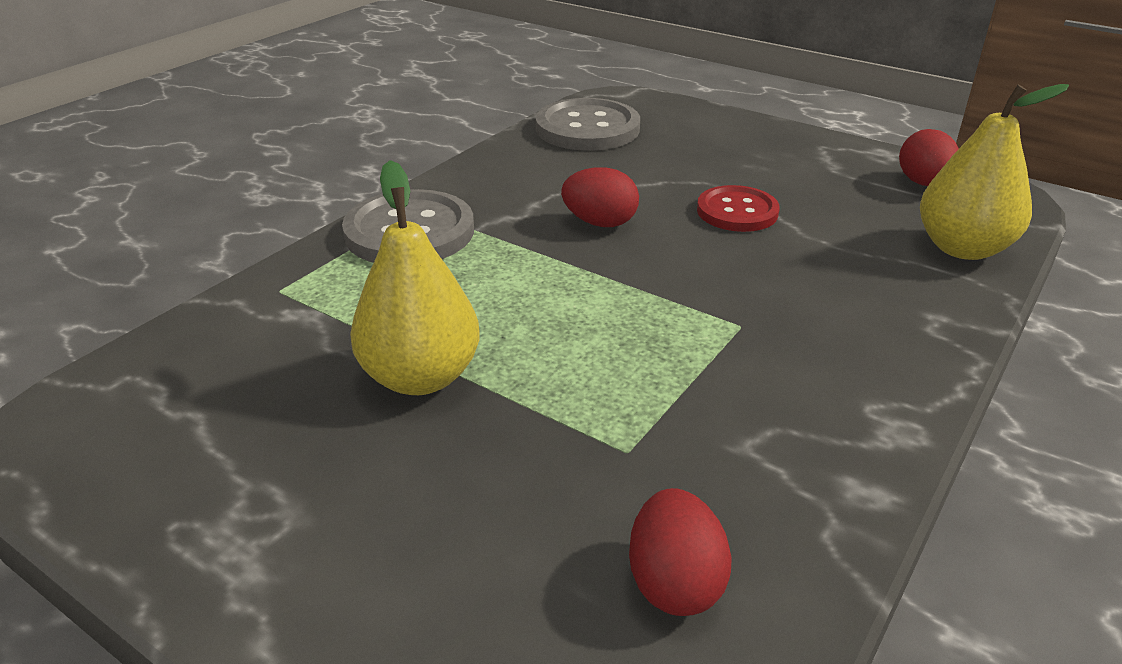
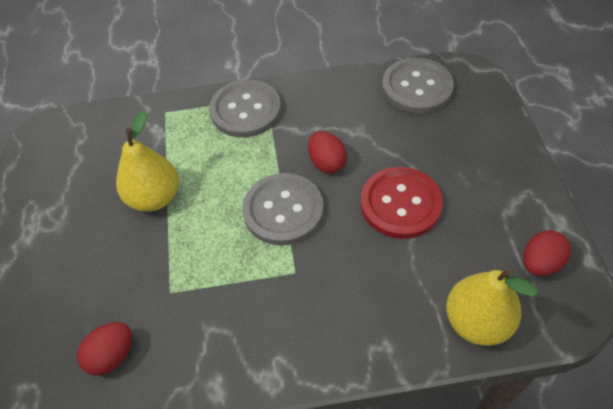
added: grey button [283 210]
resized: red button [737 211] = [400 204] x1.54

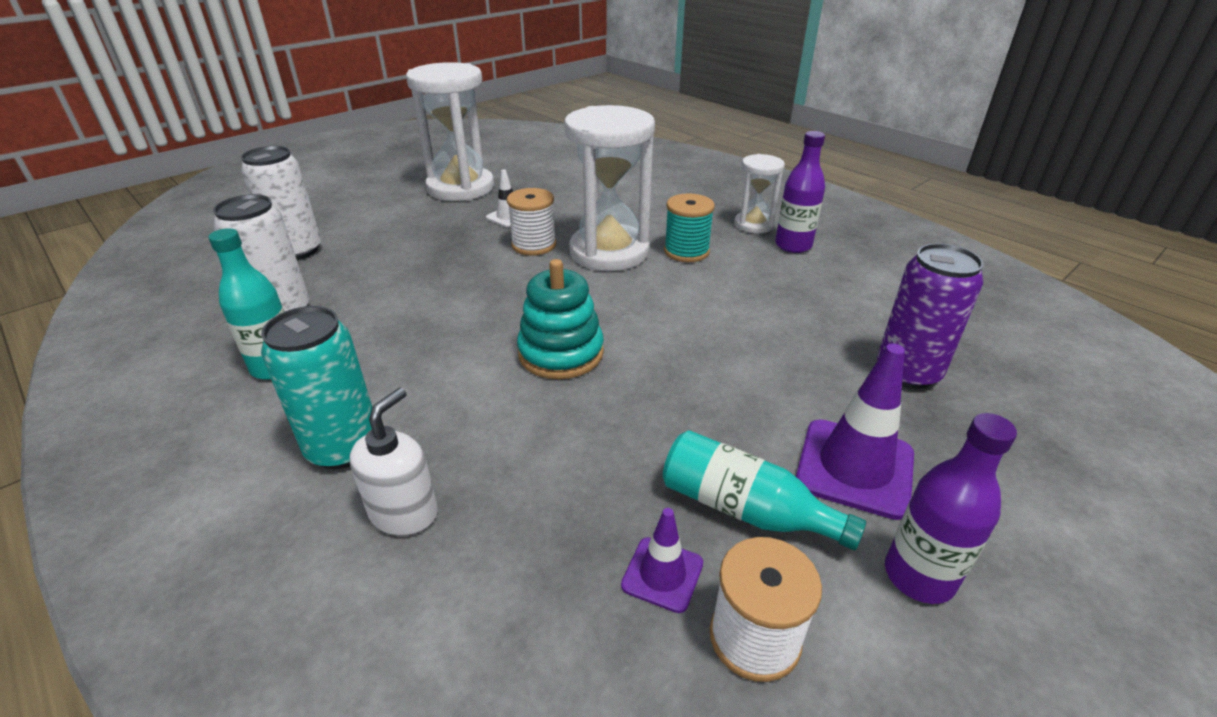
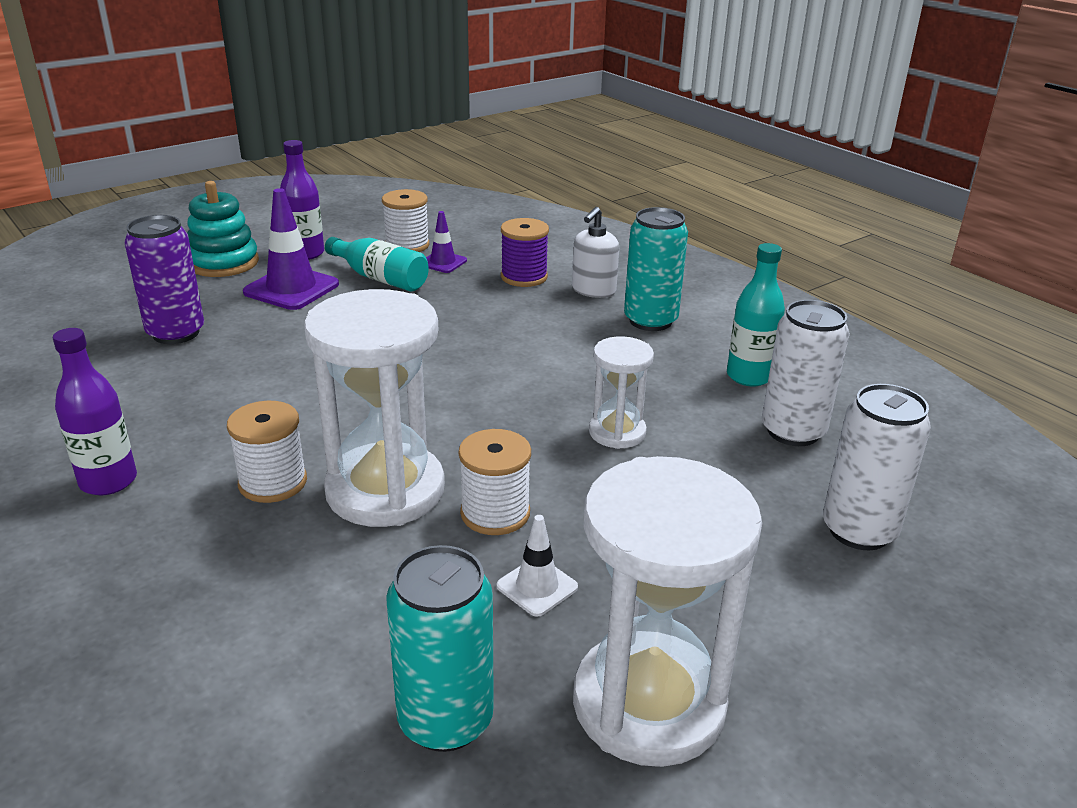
added: aqua tin [445 720]; violet spool [524 277]
moved: aqua ring stacker [561 353] to [223 263]; white sandglass [754 225] to [617 432]
recoloured: aqua spool [686 251] to white spool [273 482]

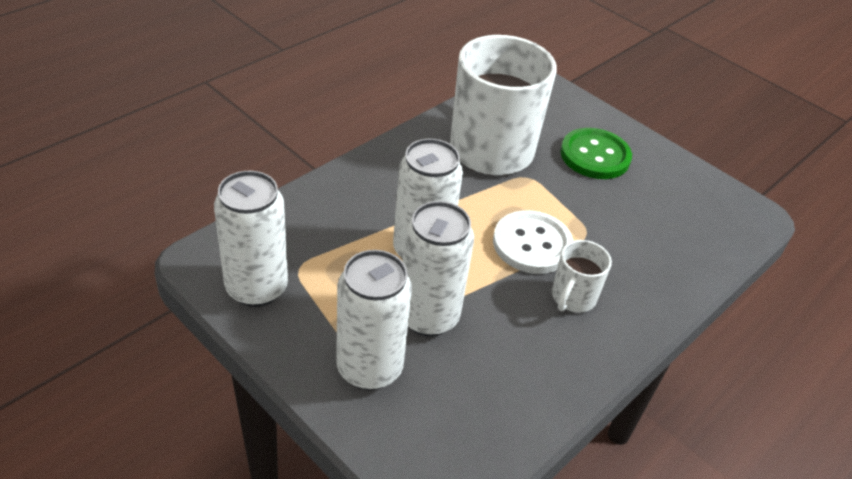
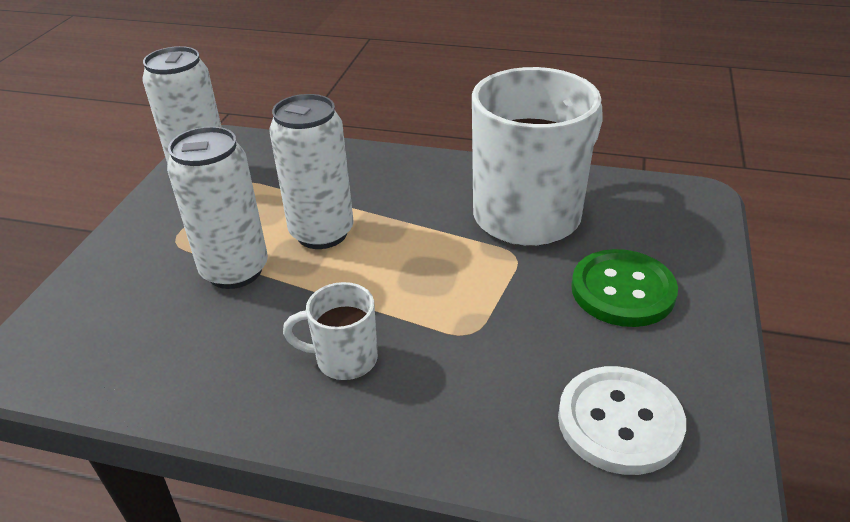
removed: white tin [369 368]
moved: white button [532 244] to [619 422]

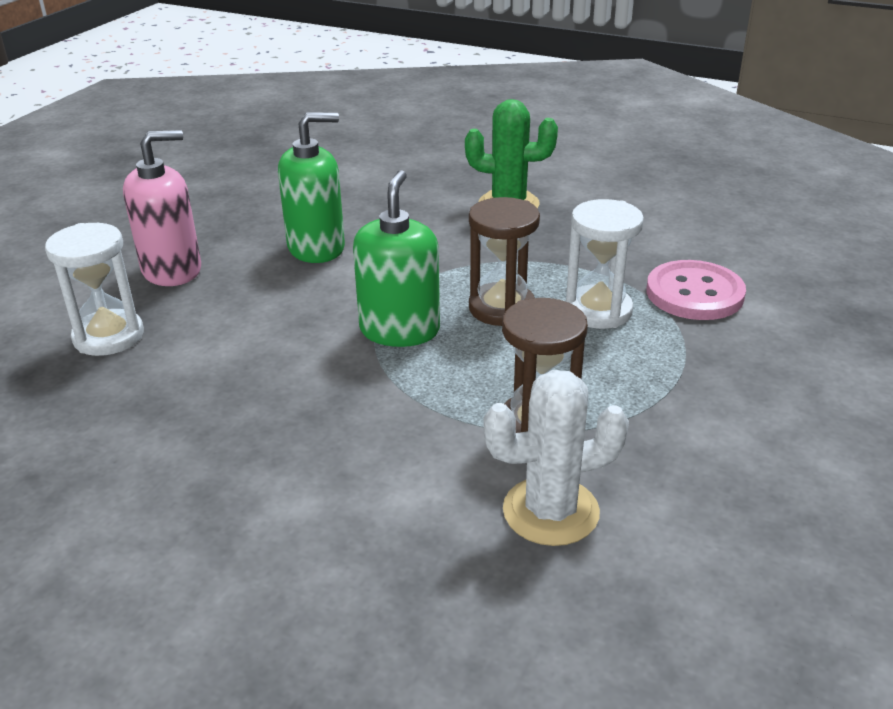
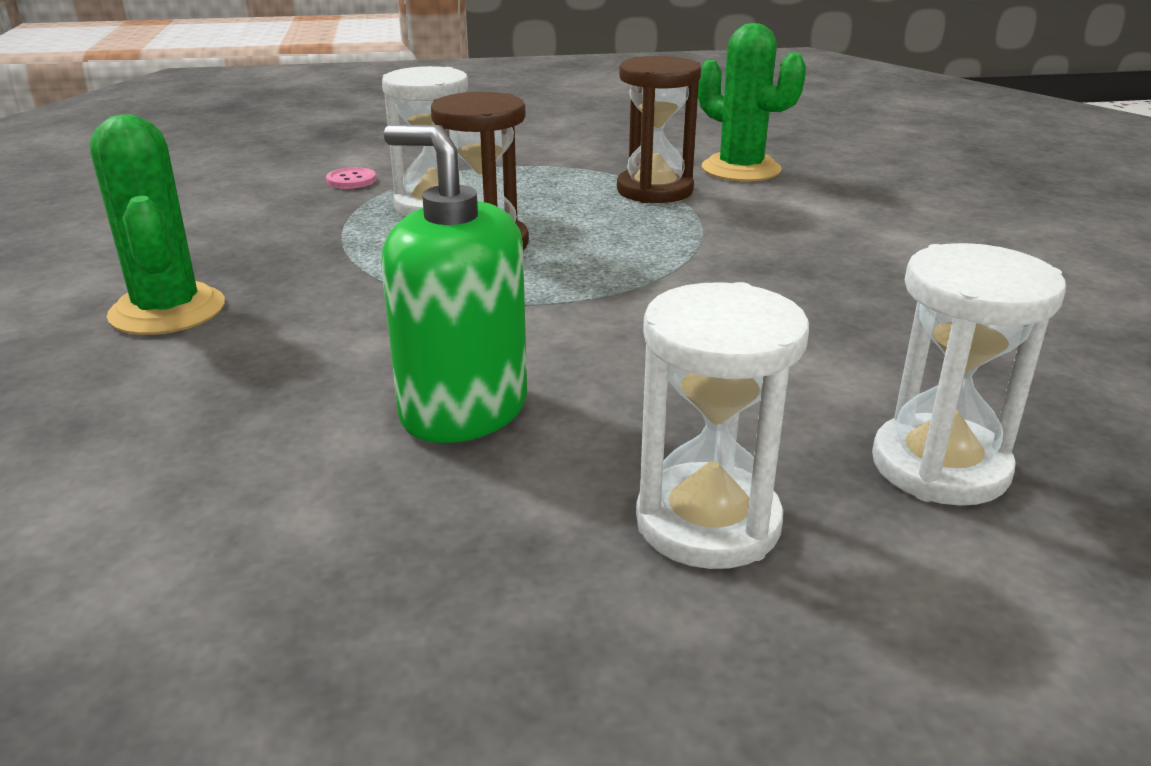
removed: green pump bottle [399 330]
replaced: rose-pink pump bottle [172 270] to white sandglass [708 522]
recoloured: white saguaro cactus [550 511] to green saguaro cactus [741 169]
resized: rose-pink button [694 293] = [351 180] x0.45

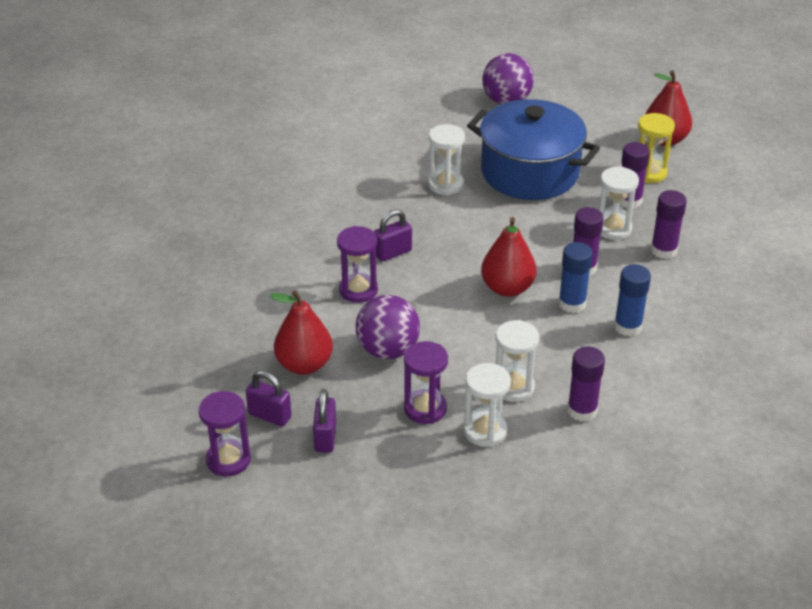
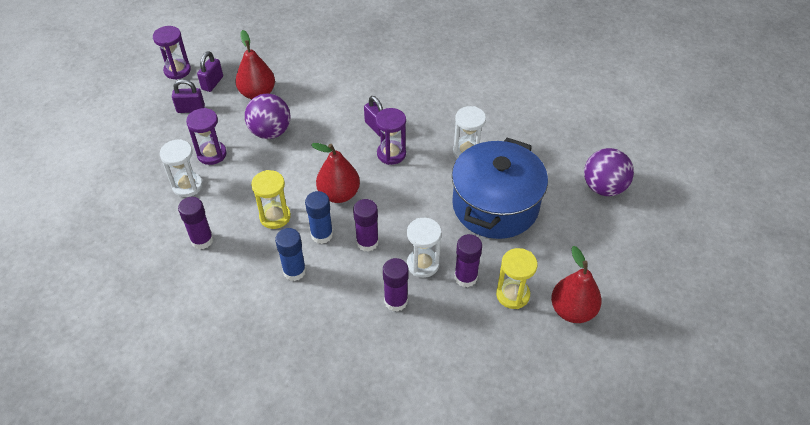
removed: white sandglass [513 387]
added: golden sandglass [275 217]
moved: violet sandglass [358 290] to [391 154]

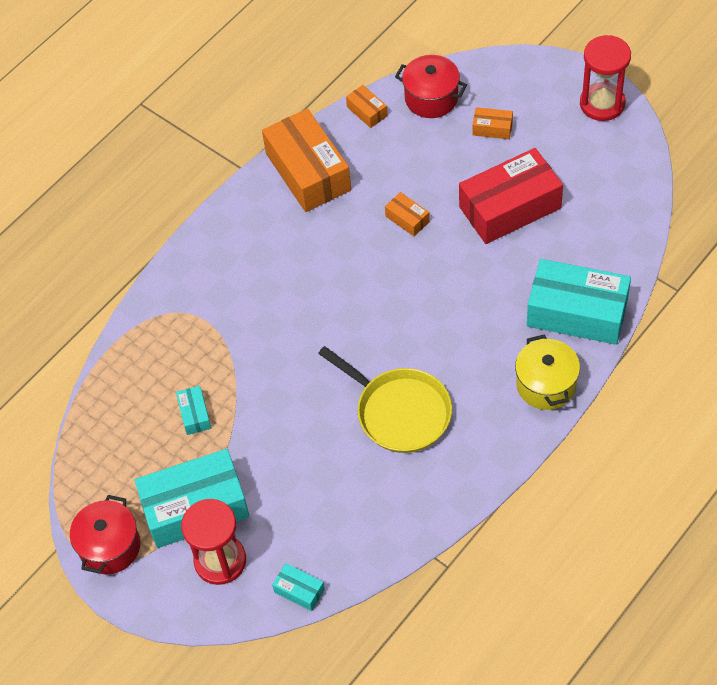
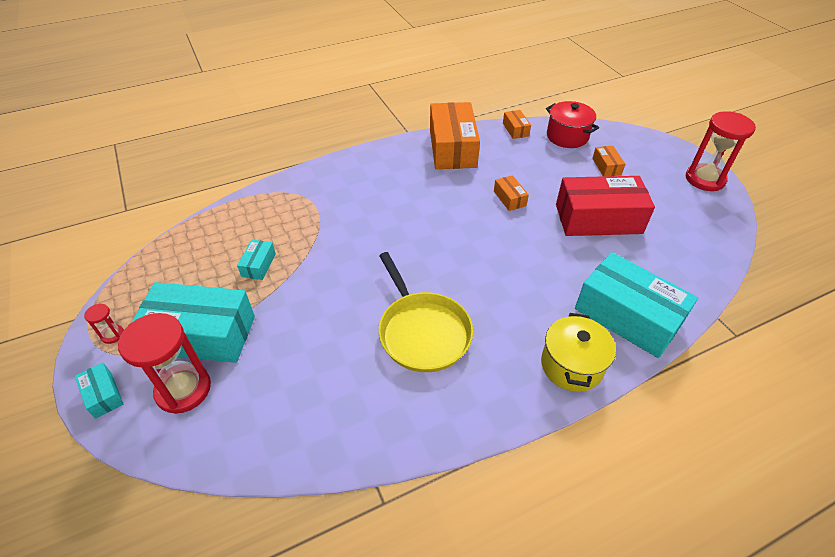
moved: aqua parcel [299 591] to [103 395]
replaced: red cooking pot [110 546] to red sandglass [112 335]
turned: orange parcel [492 128] = [606 167] 45 degrees clockwise

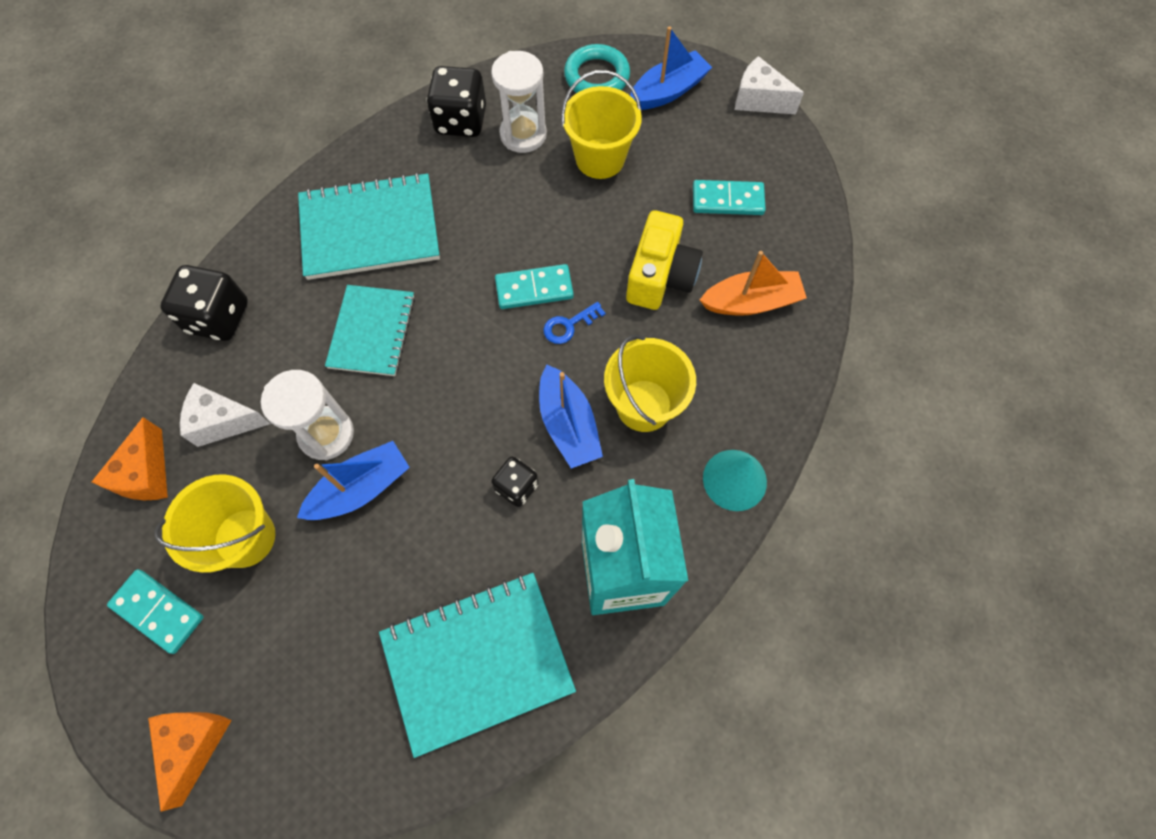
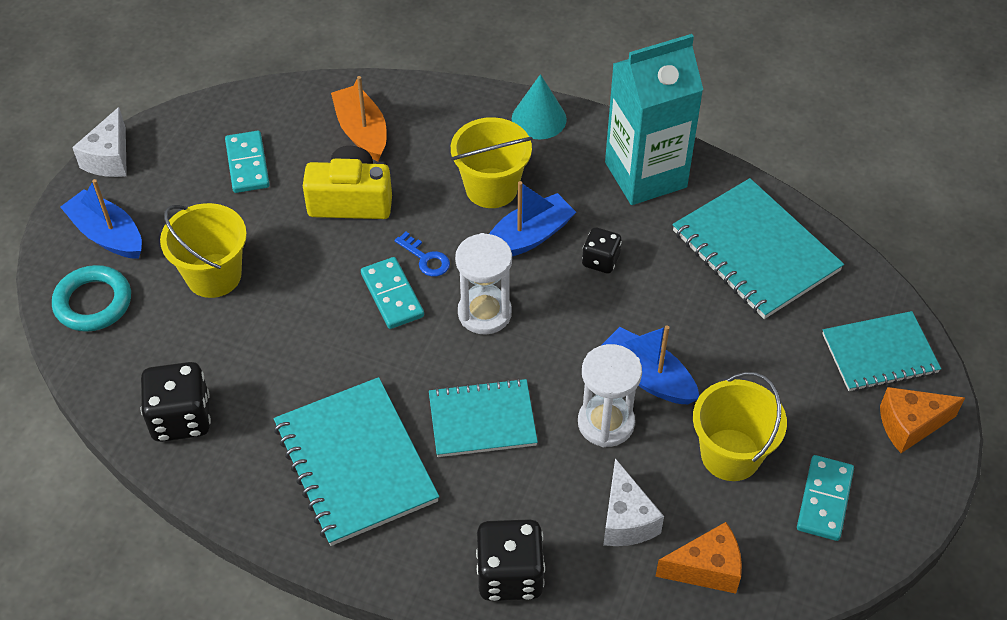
added: aqua notebook [879 353]
moved: white sandglass [523 134] to [484 313]

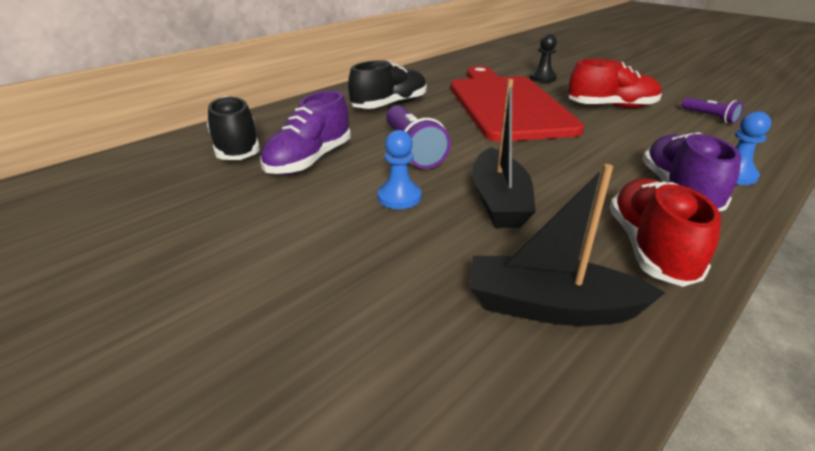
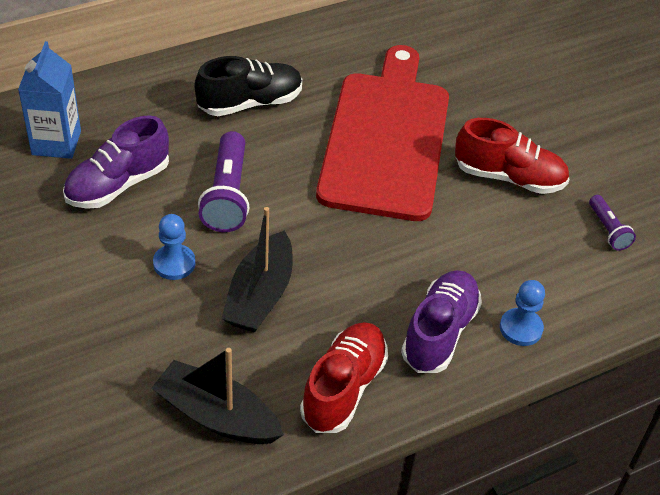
removed: ebony pawn [542 78]
replaced: ebony sneaker [236 148] to cobalt milk carton [56 143]

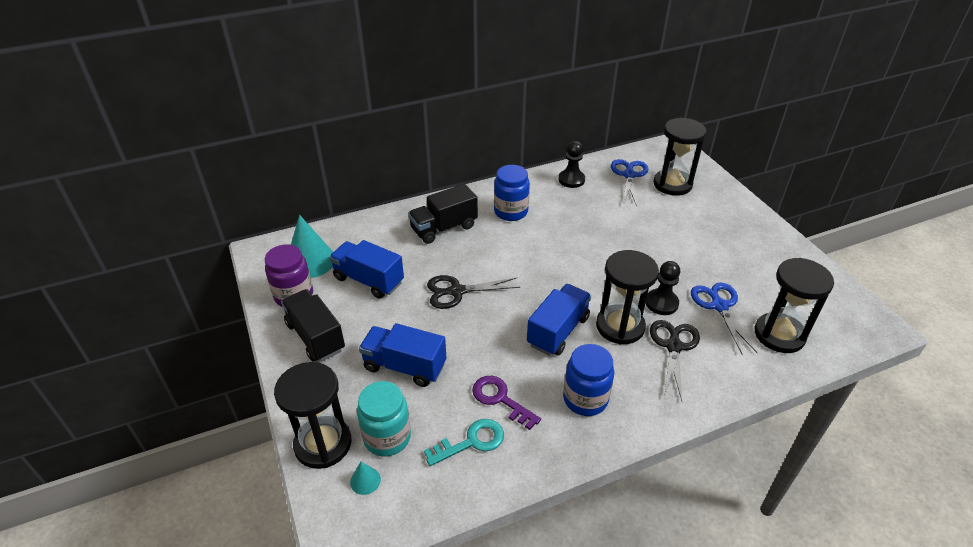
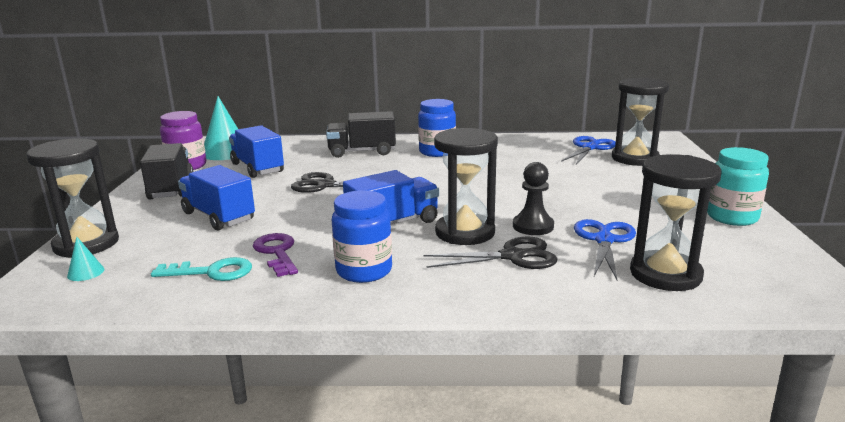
removed: ebony pawn [571 180]
moved: aqua jar [387 437] to [732 217]
turned: ebony pair of scissors [673 346] = [513 256] 45 degrees clockwise

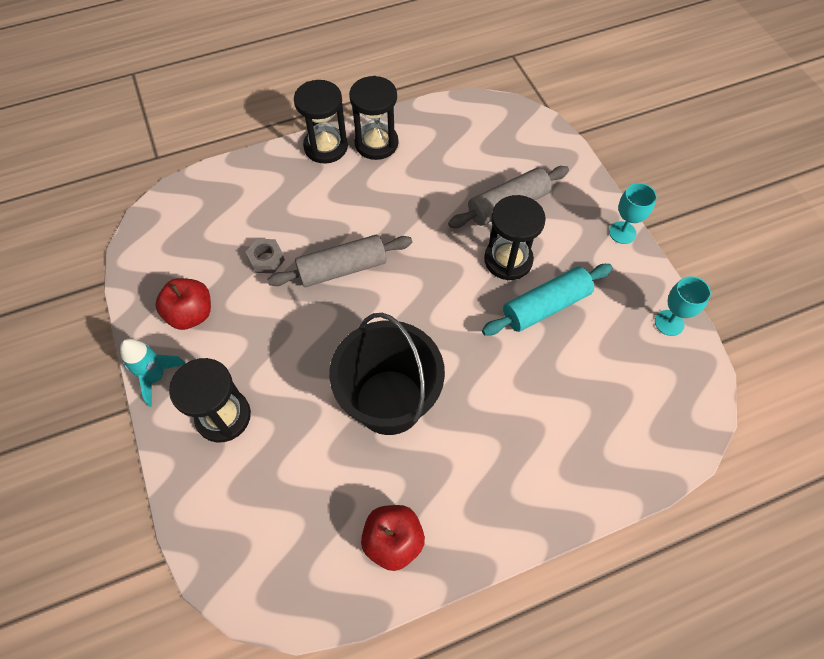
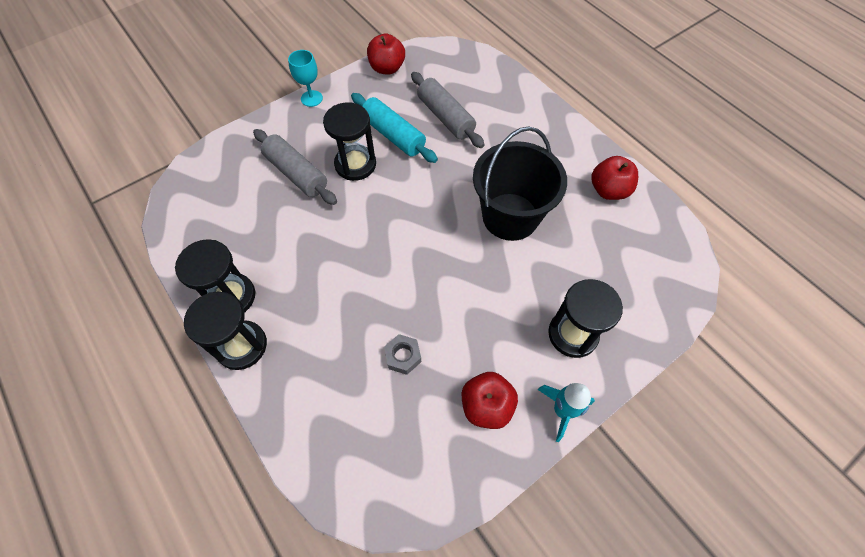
moved: grey dough roller [342 269] to [446 117]
replaced: aqua goblet [669 323] to red toy apple [387 68]

